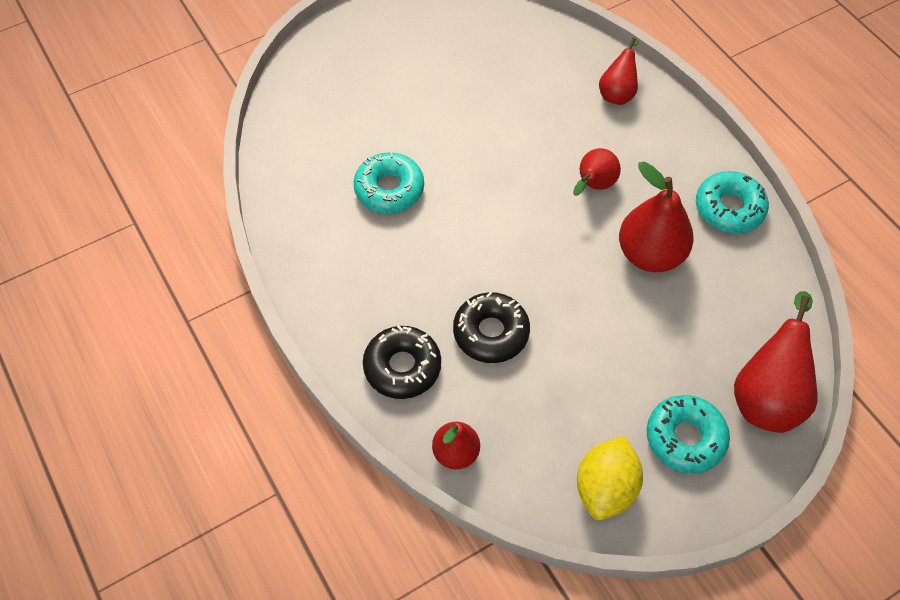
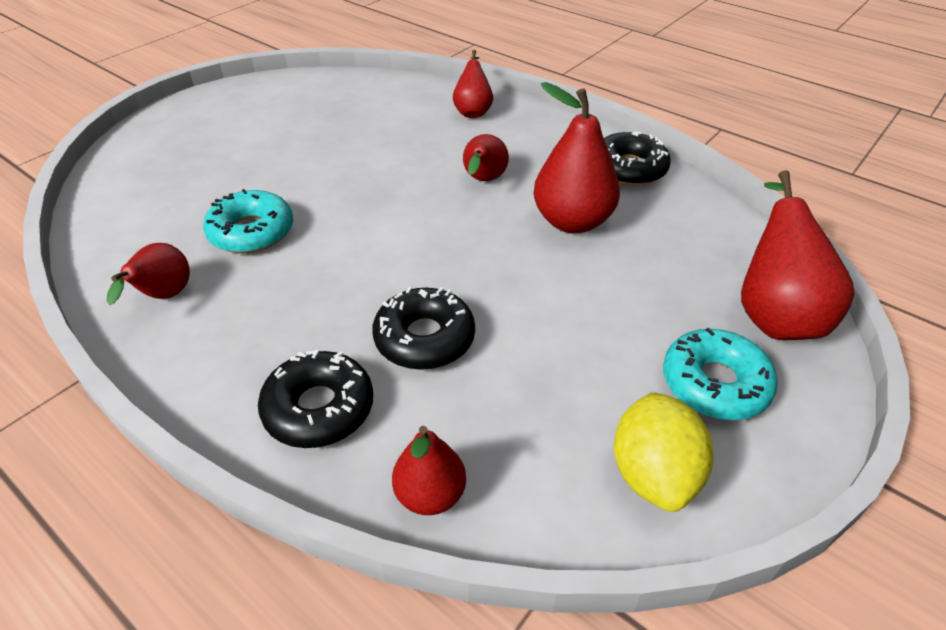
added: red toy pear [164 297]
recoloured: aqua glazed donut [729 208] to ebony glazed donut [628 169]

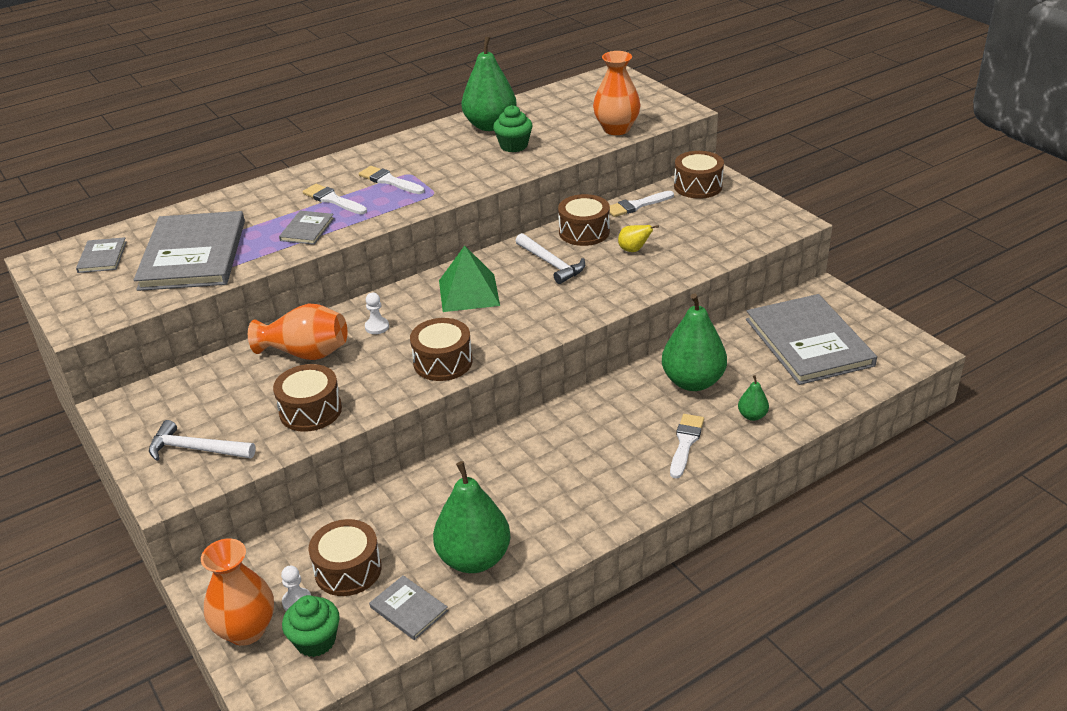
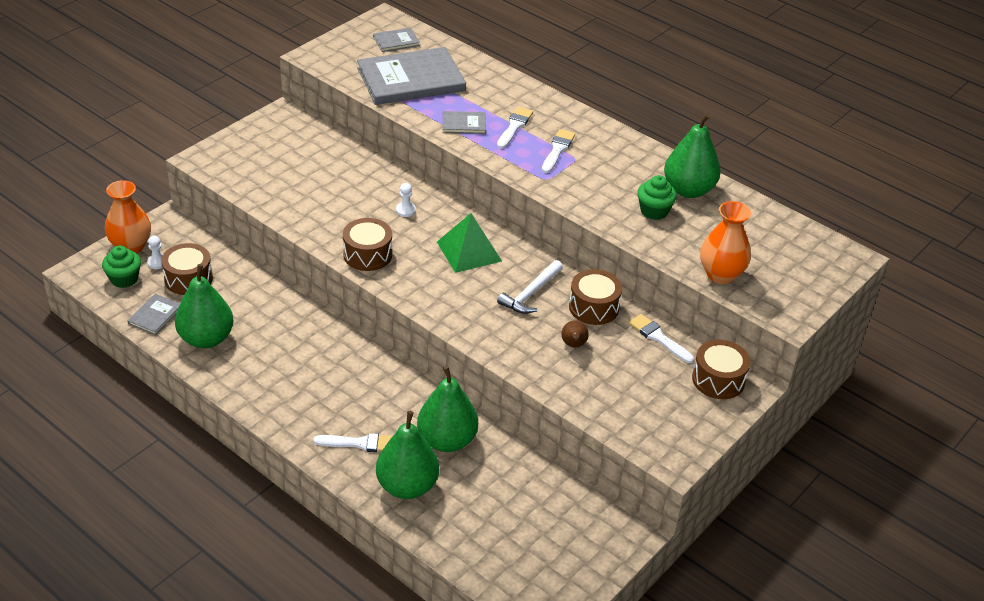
removed: white carpenter's hammer [196 449]; orange tall vase [306 353]; dark brown toy drum [310 411]; grey hardcover [809 342]
recoloured: golden toy pear [634 250] to dark brown toy pear [573 345]
resized: green toy pear [752 416] = [407 486] x2.20

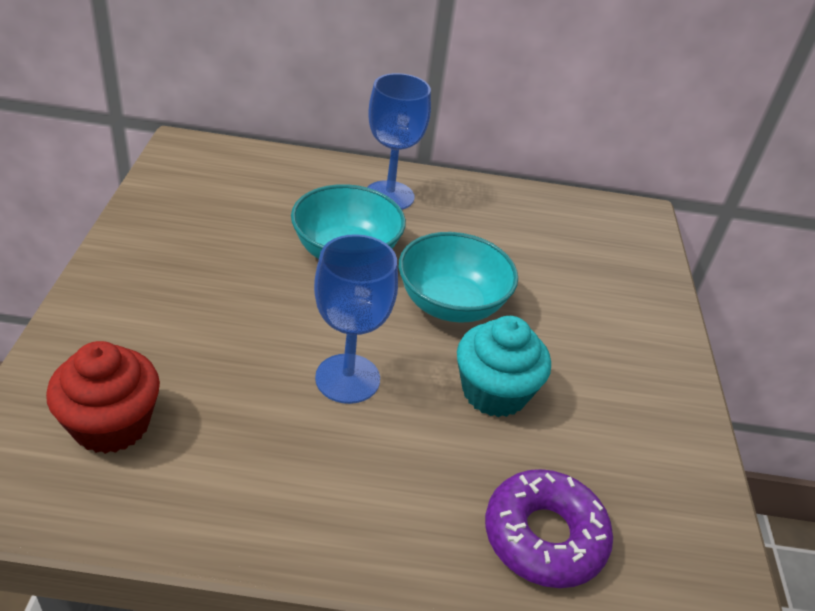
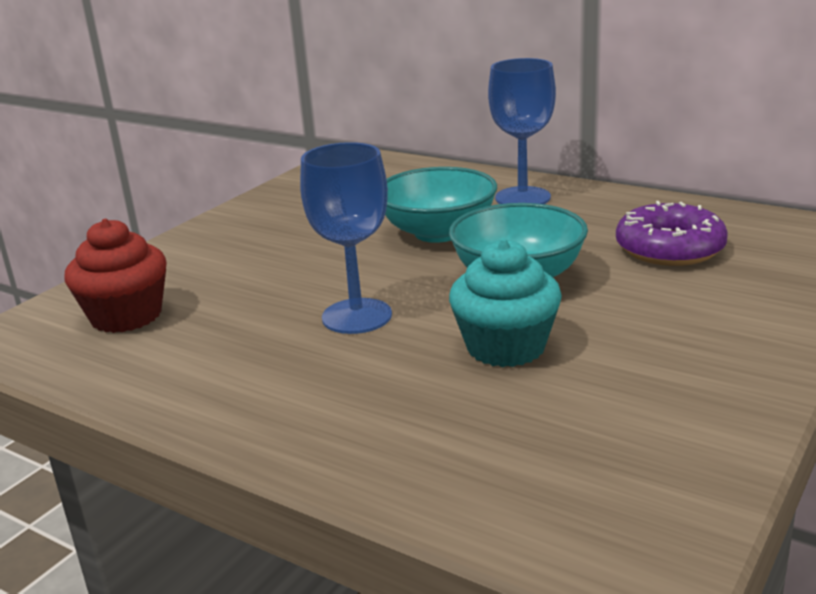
moved: violet glazed donut [544 536] to [669 248]

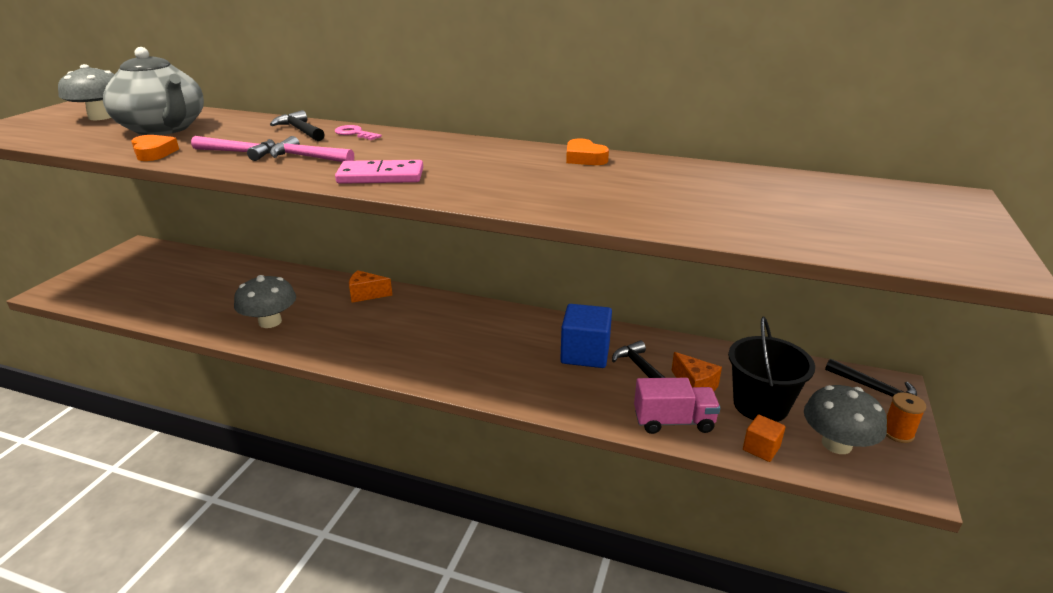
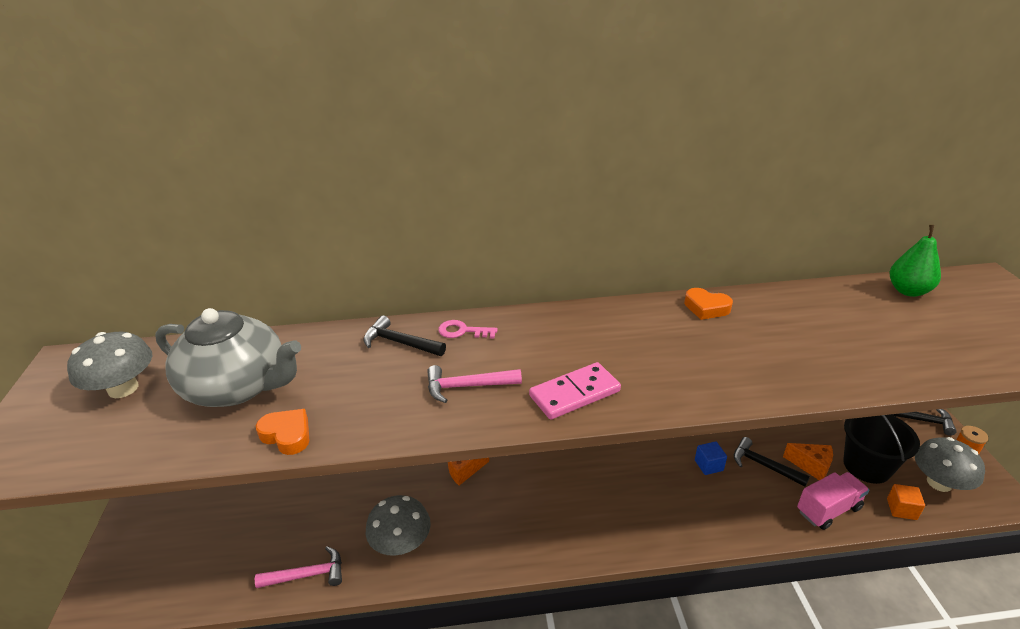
added: green toy pear [908 291]
moved: rose-pink carpenter's hammer [239 152] to [307 575]
resized: cobalt cube [585 354] = [708 465] x0.53

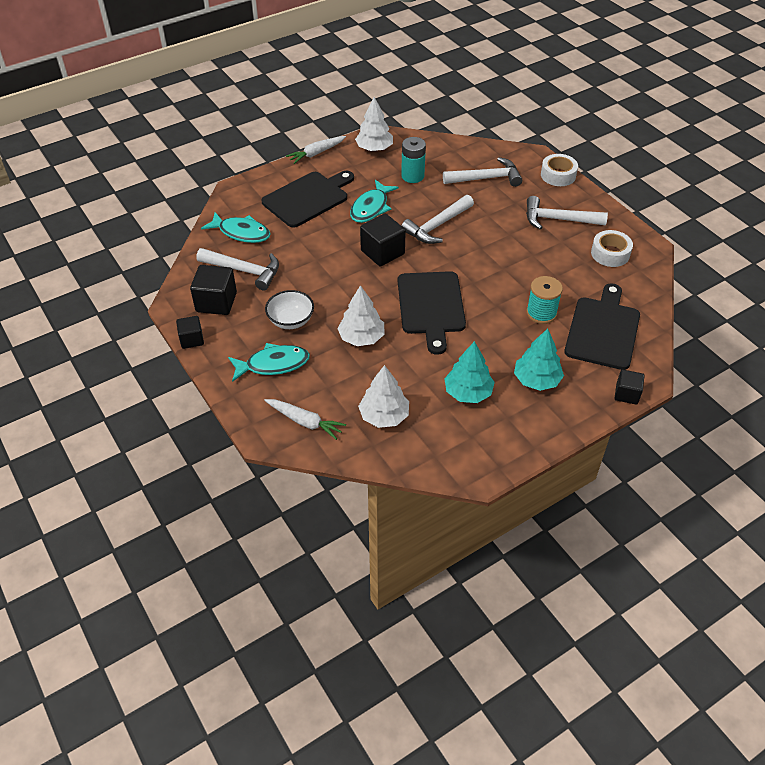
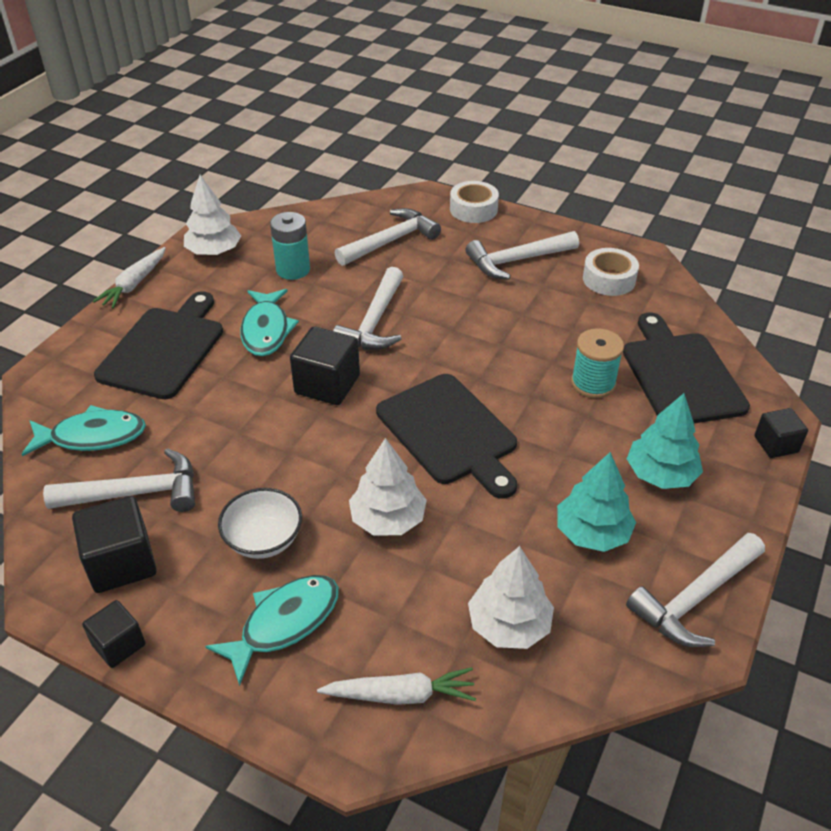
added: white carpenter's hammer [695 598]

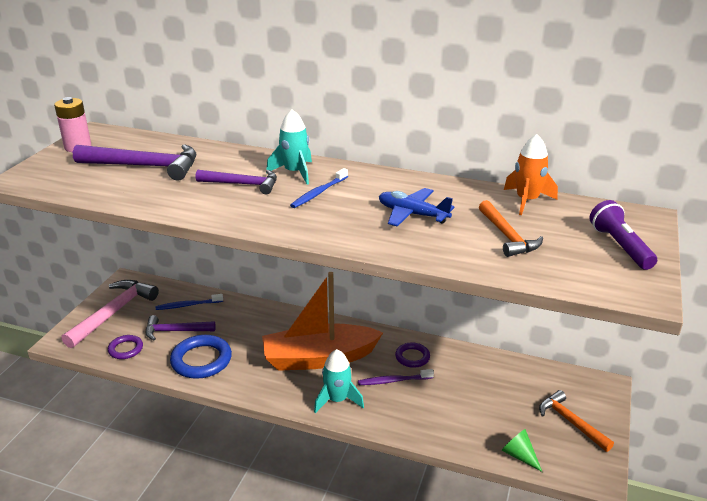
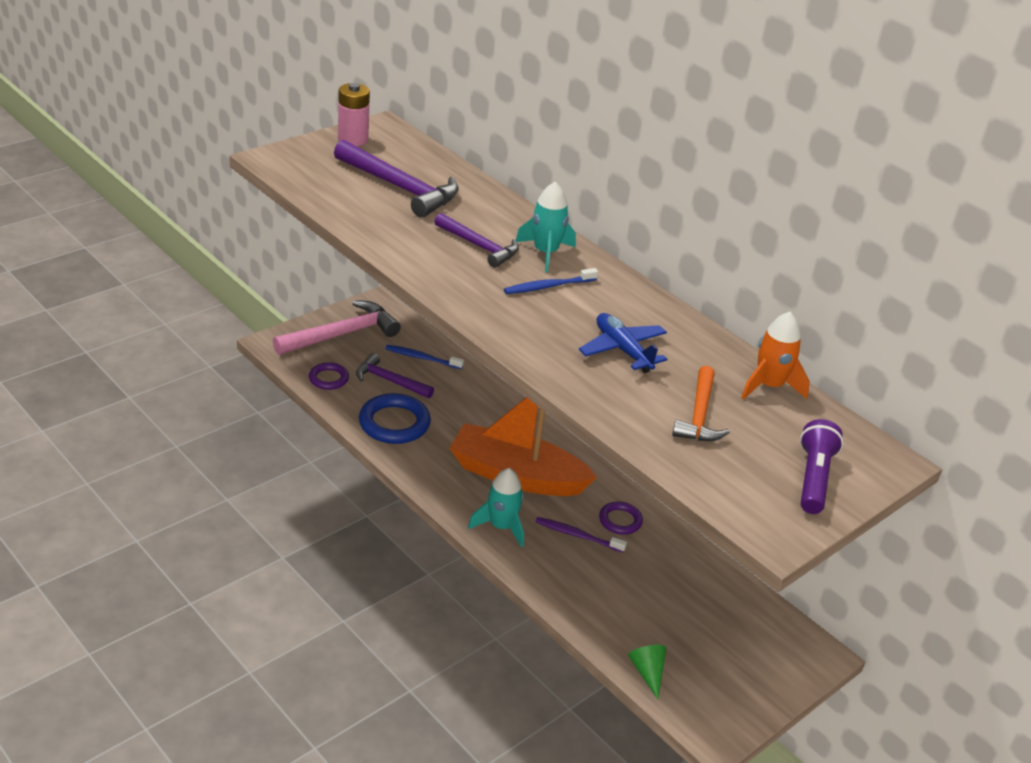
removed: orange carpenter's hammer [571 422]

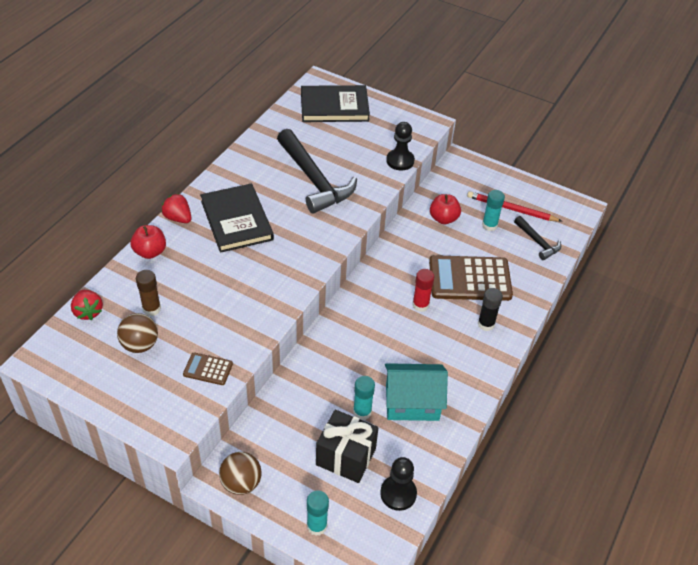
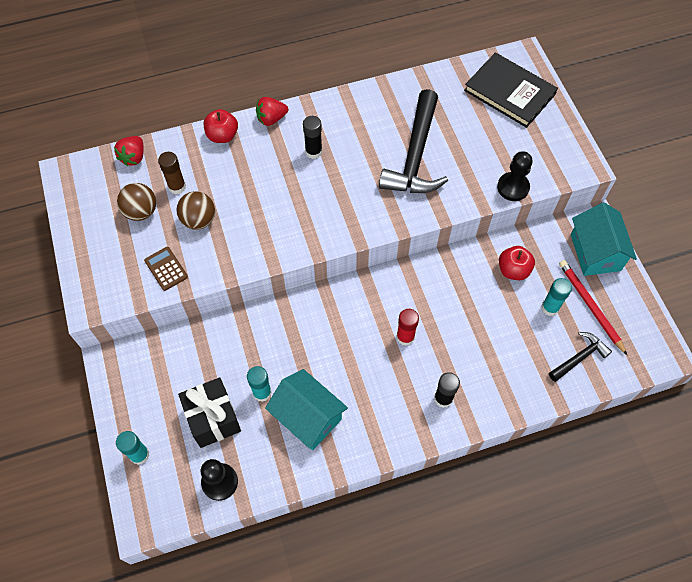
removed: dark brown adding machine [470 279]
added: aqua toy house [595 252]
moved: dark brown sphere [241 483] to [199 220]
replaced: ebony hardcover [236 220] to ebony stick of glue [313 152]
turned: red strawberry [178 218] = [271 119] 105 degrees counterclockwise; ebony carpenter's hammer [537 242] = [579 357] 135 degrees counterclockwise

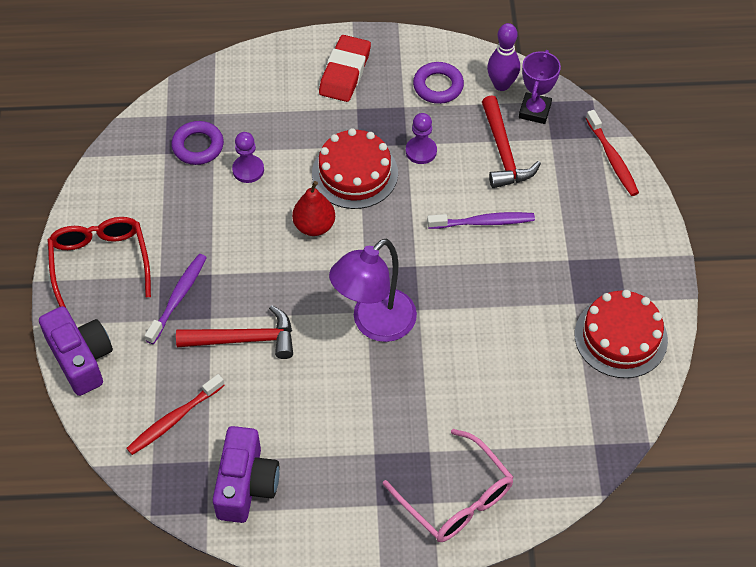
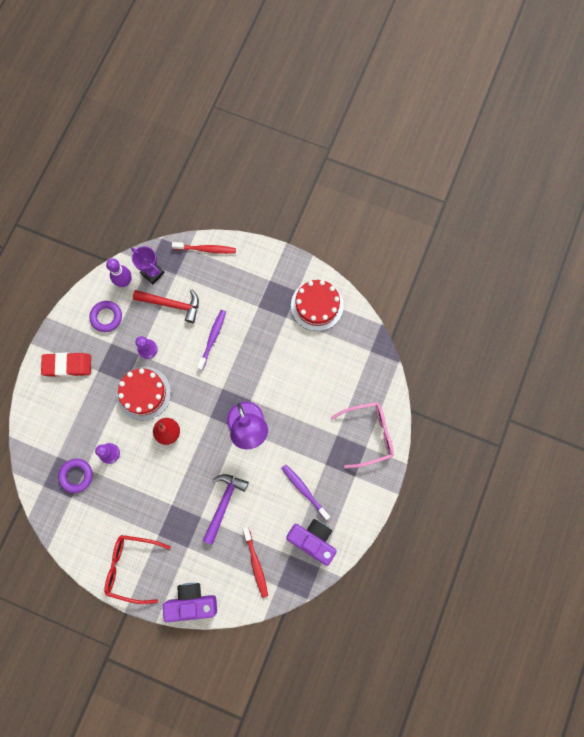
moved: violet tooth brush [178 297] to [304 490]
recoloured: red carpenter's hammer [245 339] to violet carpenter's hammer [224 503]
turned: red pencil eraser [345 72] = [67 365] 45 degrees counterclockwise

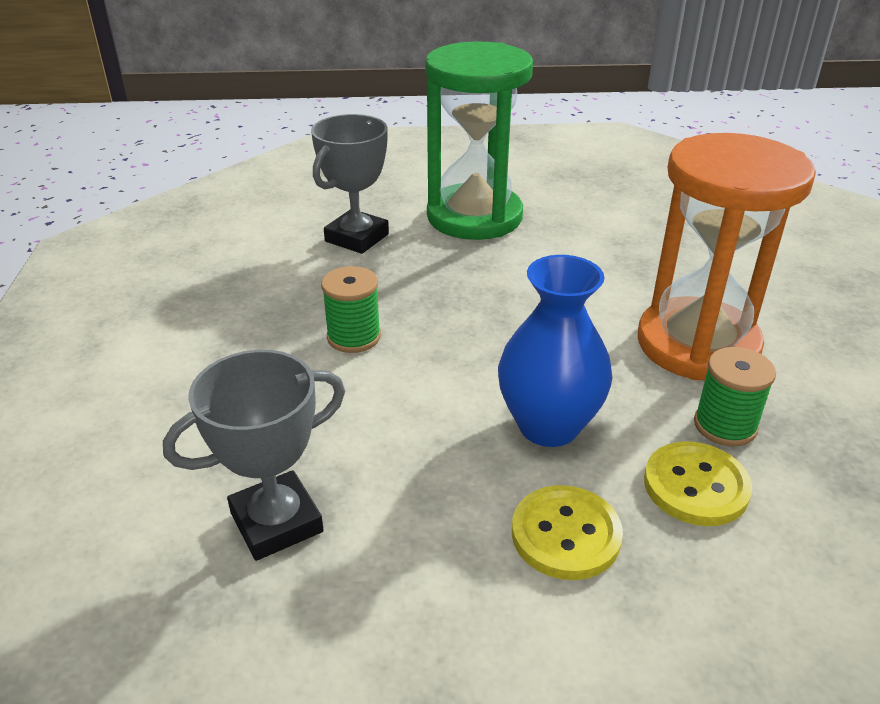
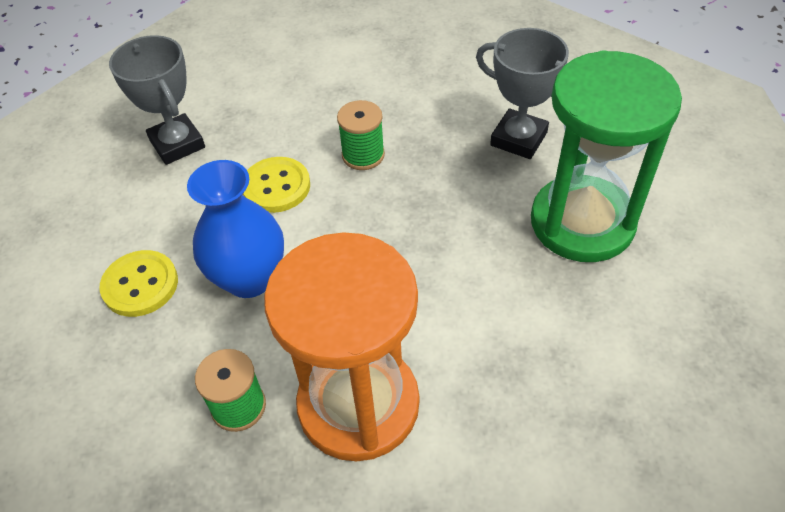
moved: golden button [696 486] to [276 186]

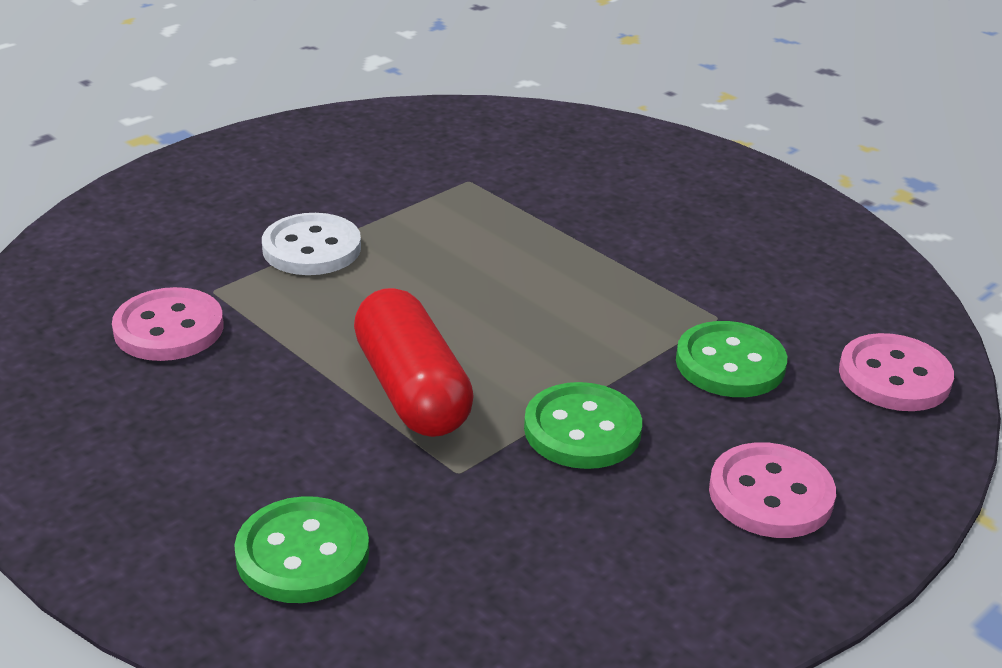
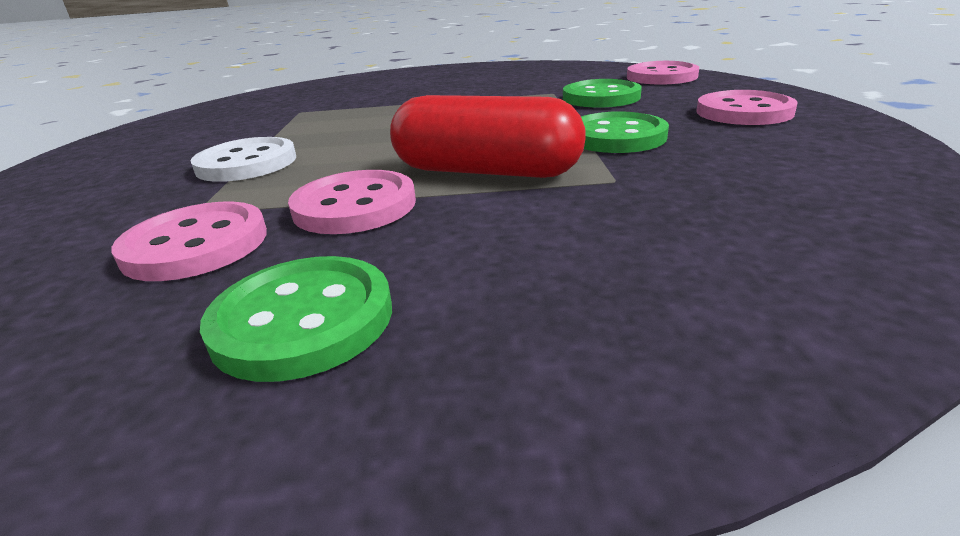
added: rose-pink button [355 206]
moved: green button [302 554] to [303 320]

